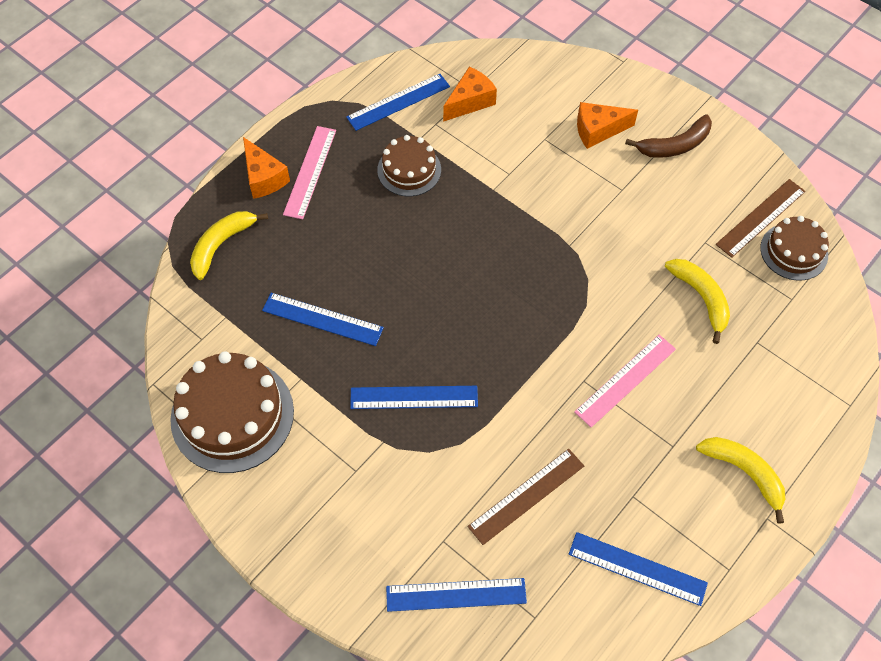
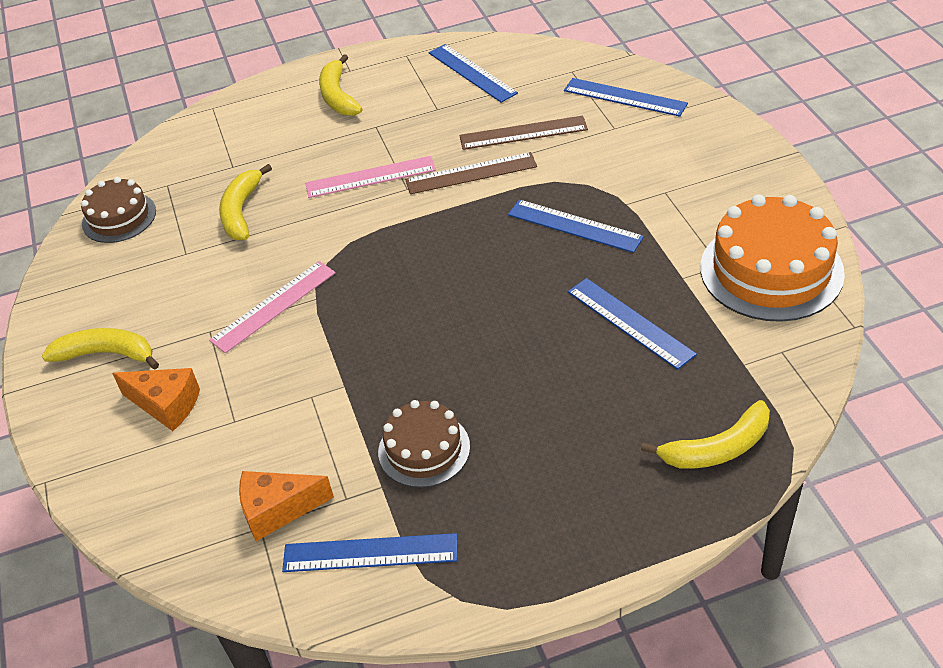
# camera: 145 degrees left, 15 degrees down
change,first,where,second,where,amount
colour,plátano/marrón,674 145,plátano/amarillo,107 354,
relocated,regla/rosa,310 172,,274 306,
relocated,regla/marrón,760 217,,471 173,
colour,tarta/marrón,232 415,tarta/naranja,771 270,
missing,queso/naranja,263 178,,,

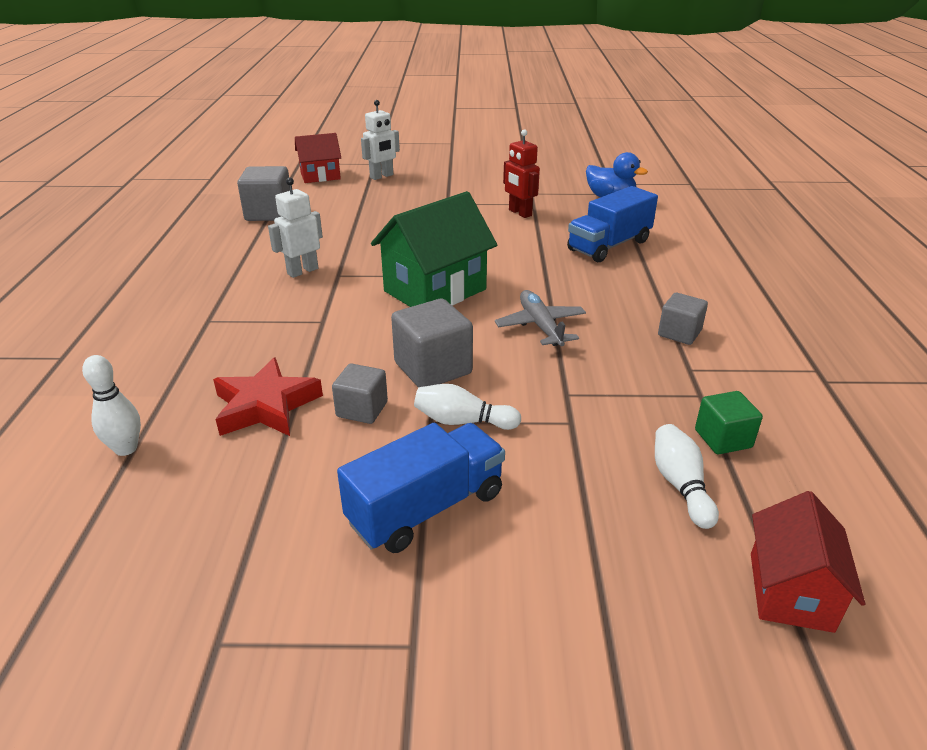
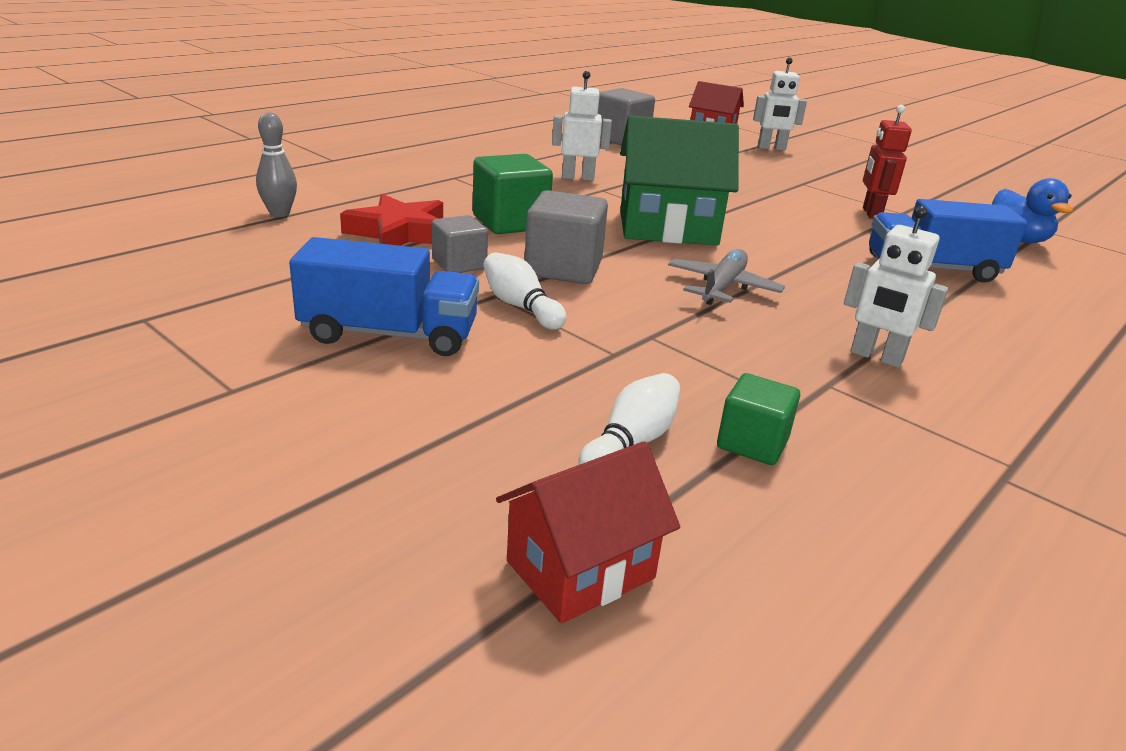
# camera: 40 degrees right, 5 degrees down
change,first,where,second,where,amount
colour,bolo/blanco,126 448,bolo/gris,279 213,
appeared,,,cubo/verde,510 222,
exchanged,cubo/gris,679 333,robot/blanco,876 357,

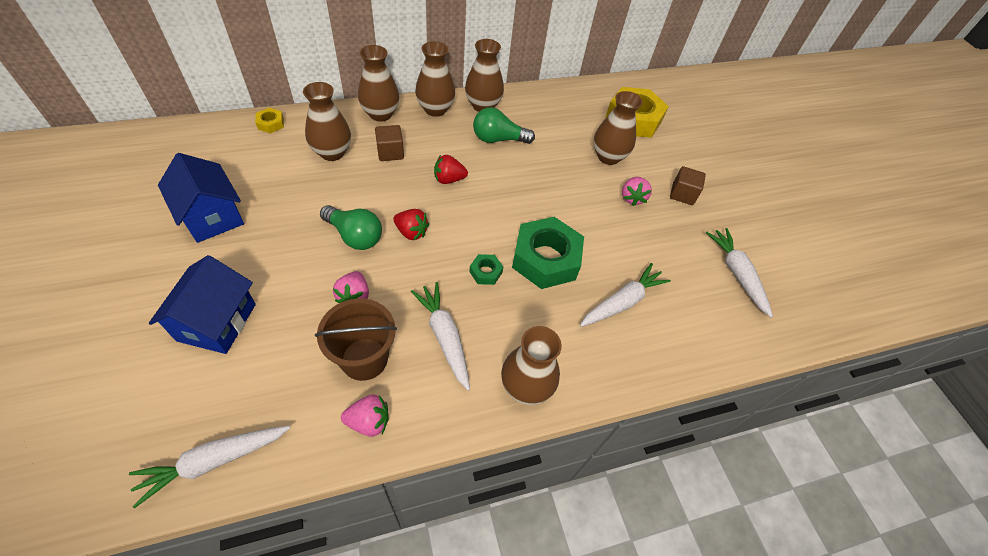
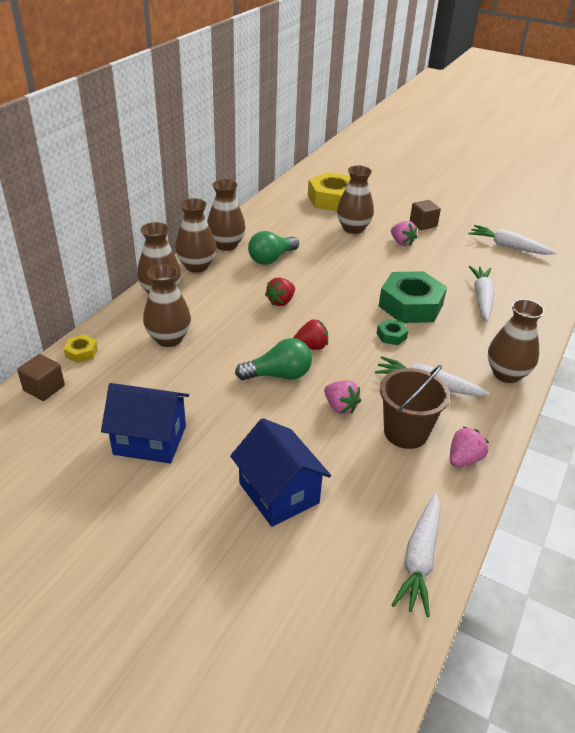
# camera: 40 degrees left, 15 degrees down
change,first,where,second,where,amount
relocated,cubo/marrón,390 152,,44 388,

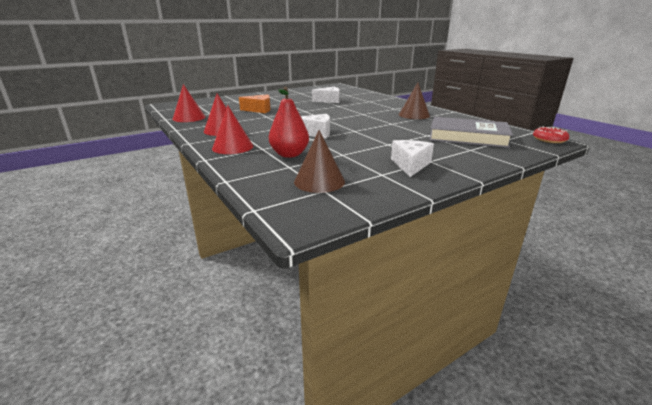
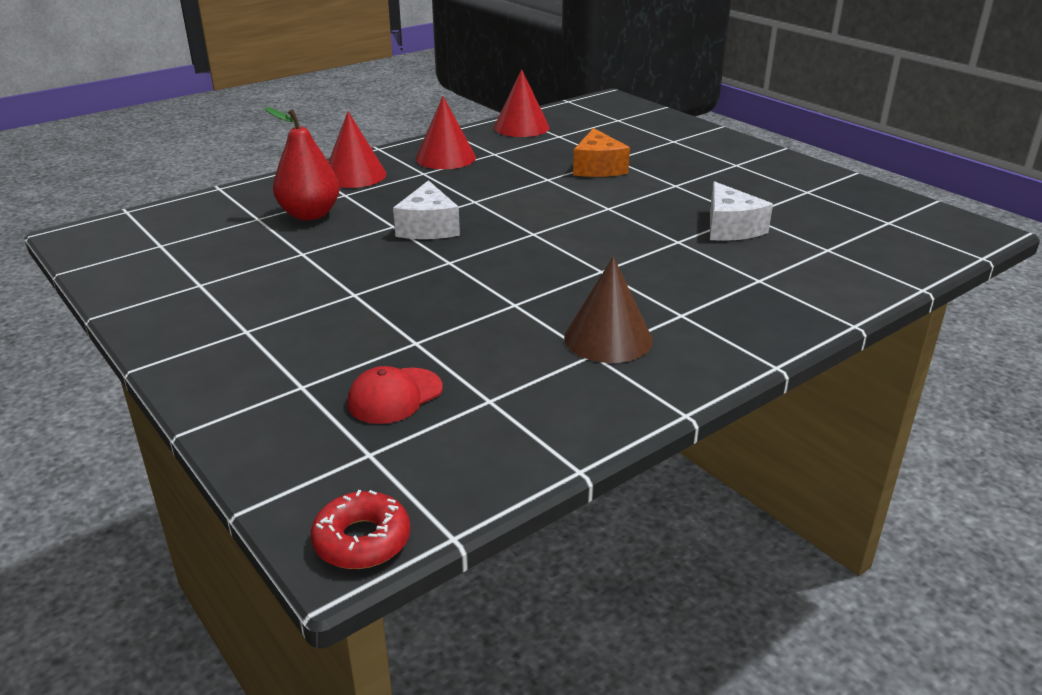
# camera: 85 degrees right, 5 degrees up
change,first,where,second,where,amount
exchanged,libro/gris,467 137,gorra/rojo,395 396,
missing,cono/marrón,319 181,,,
missing,queso/blanco,410 165,,,

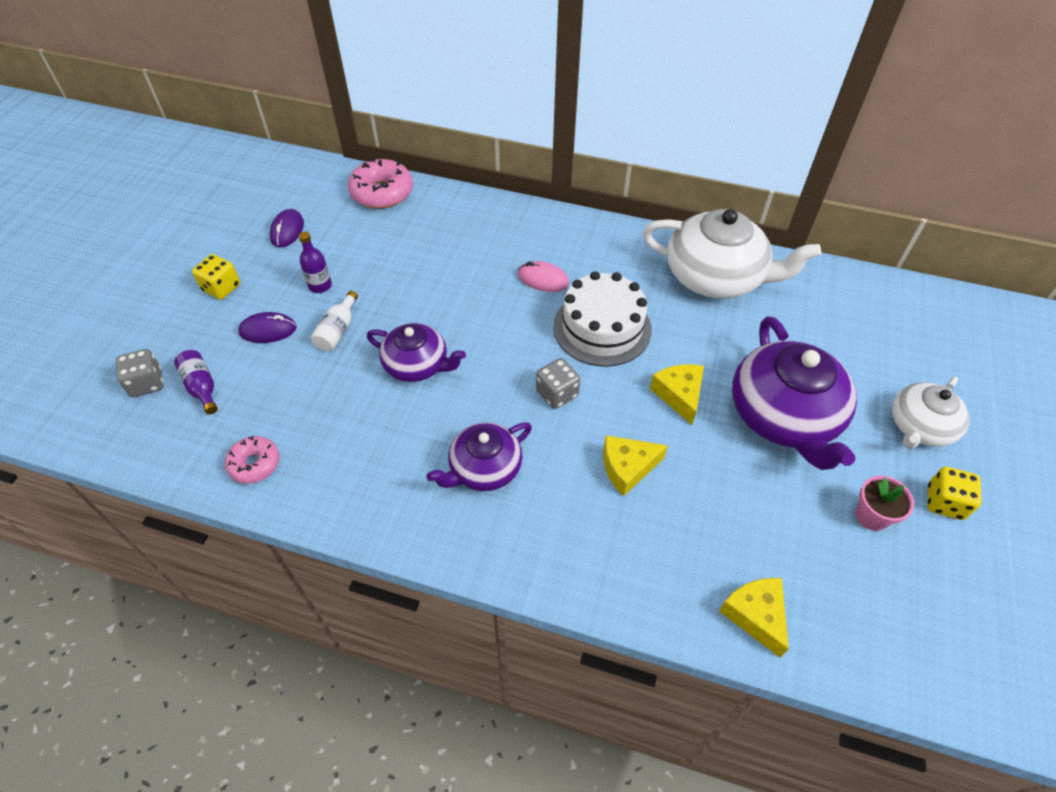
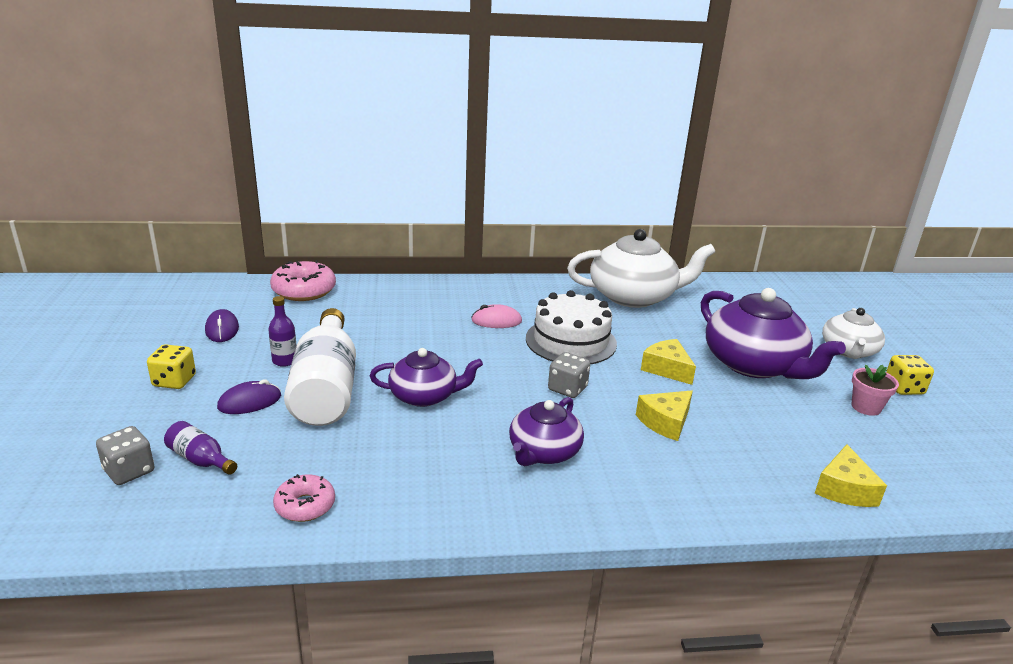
# camera: 25 degrees left, 25 degrees down
change,first,where,second,where,amount
size,botella/blanco,337 330,,326 388,x2.27
spun,queso/amarillo,755 615,,844 489,120 degrees counterclockwise

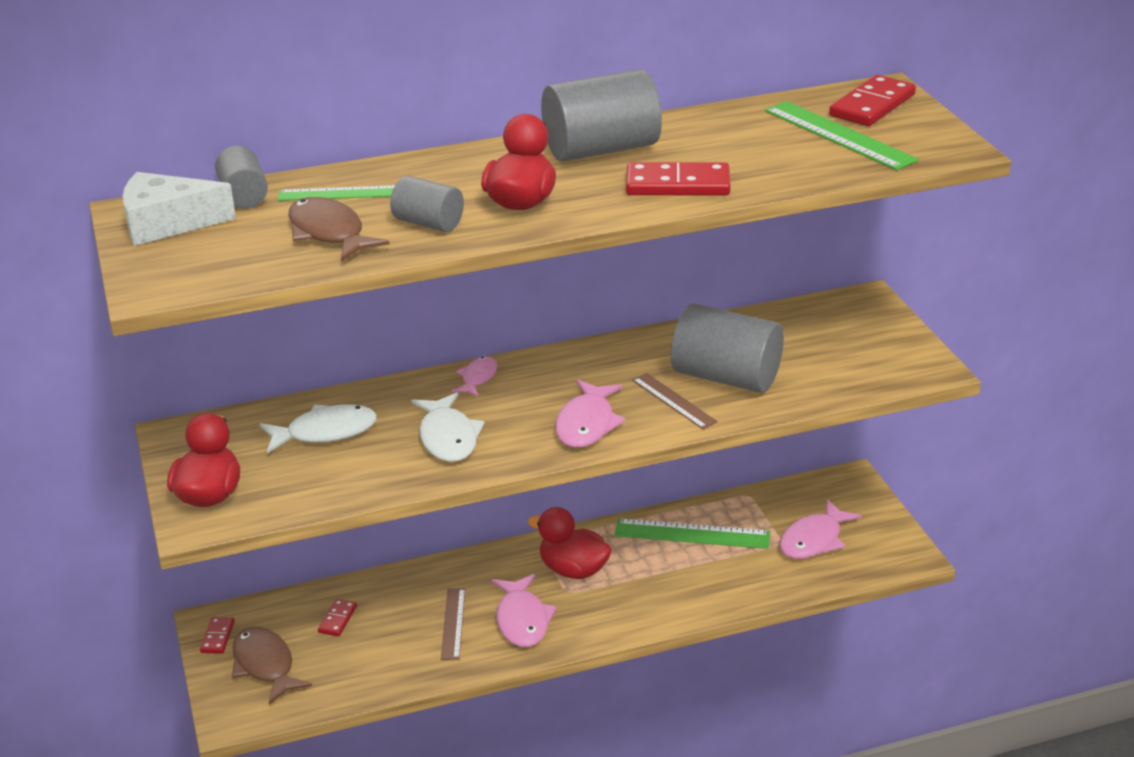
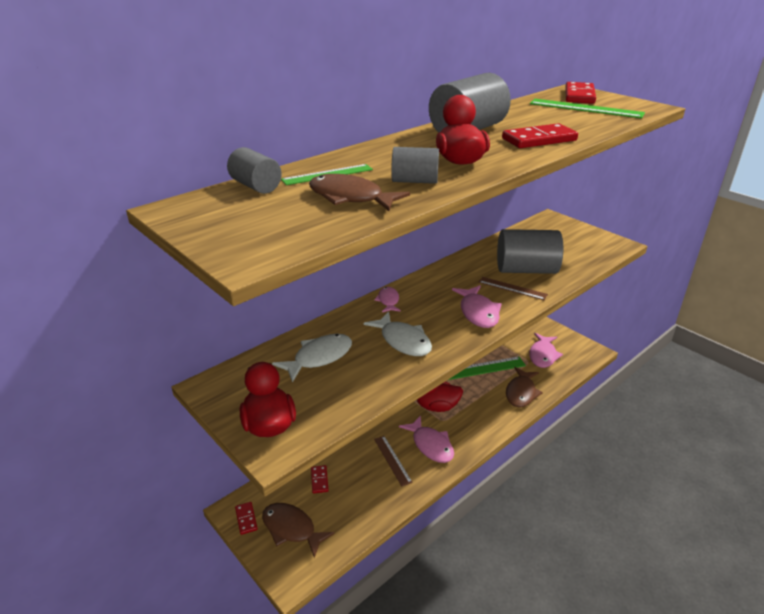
# camera: 25 degrees left, 0 degrees up
change,first,where,second,where,amount
appeared,,,pez/marrón,521 392,
missing,queso/blanco,167 223,,,

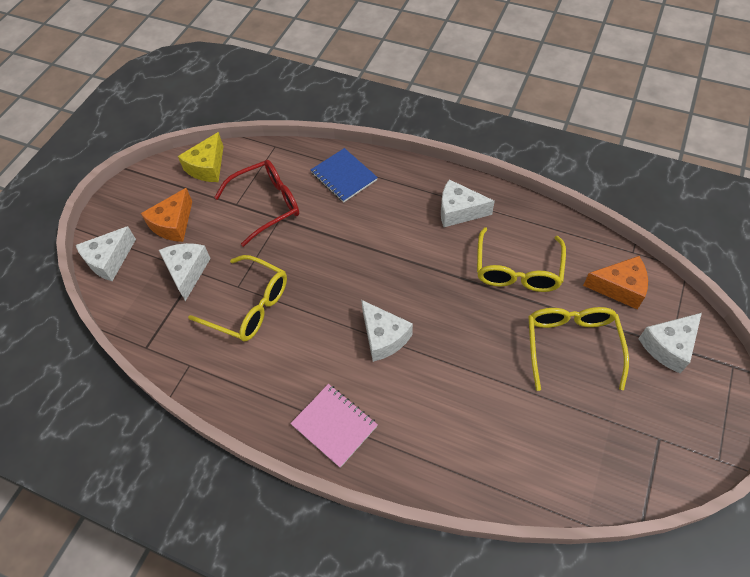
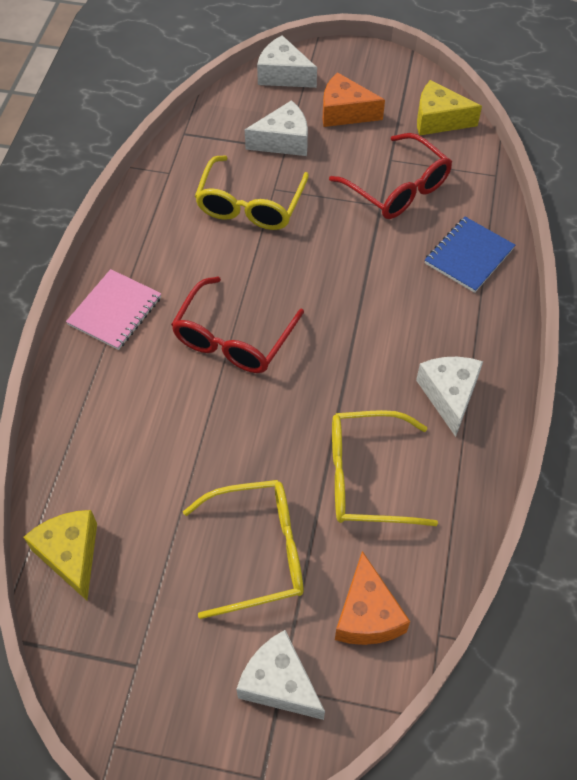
# camera: 75 degrees right, 0 degrees up
change,first,where,second,where,amount
appeared,,,queso/amarillo,71 555,
exchanged,queso/blanco,383 337,gafas/rojo,233 339,

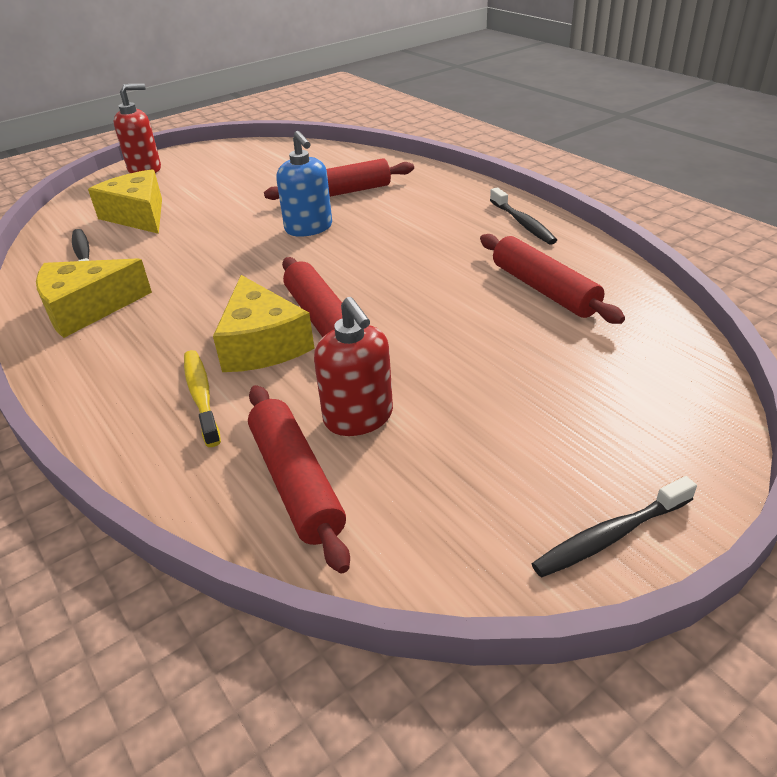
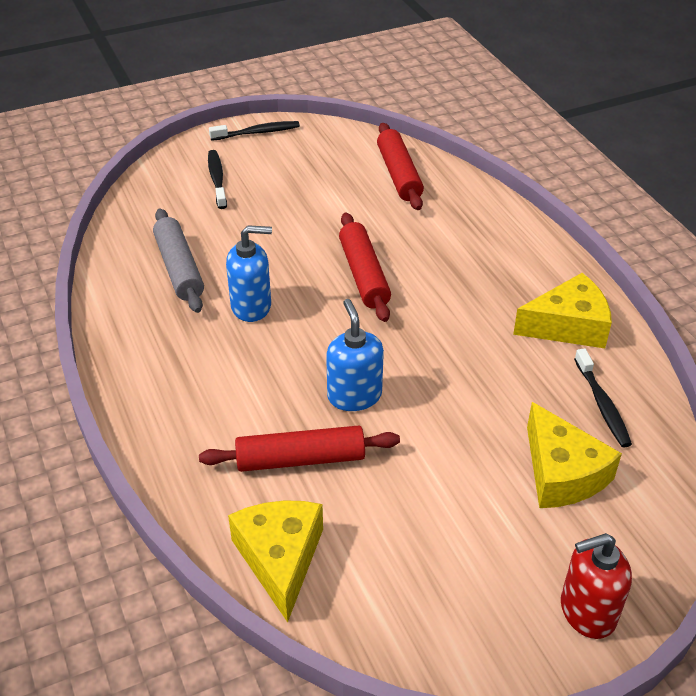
# camera: 170 degrees left, 5 degrees up
change,first,where,second,where,amount
colour,rodillo/rojo,544 289,rodillo/gris,179 268,
relocated,cepillo de dientes/negro,523 223,,217 179,
appeared,,,dispensador de jabón/azul,251 306,
relocated,queso/amarillo,262 344,,280 559,
missing,cepillo de dientes/amarillo,201 396,,,
missing,dispensador de jabón/rojo,358 417,,,

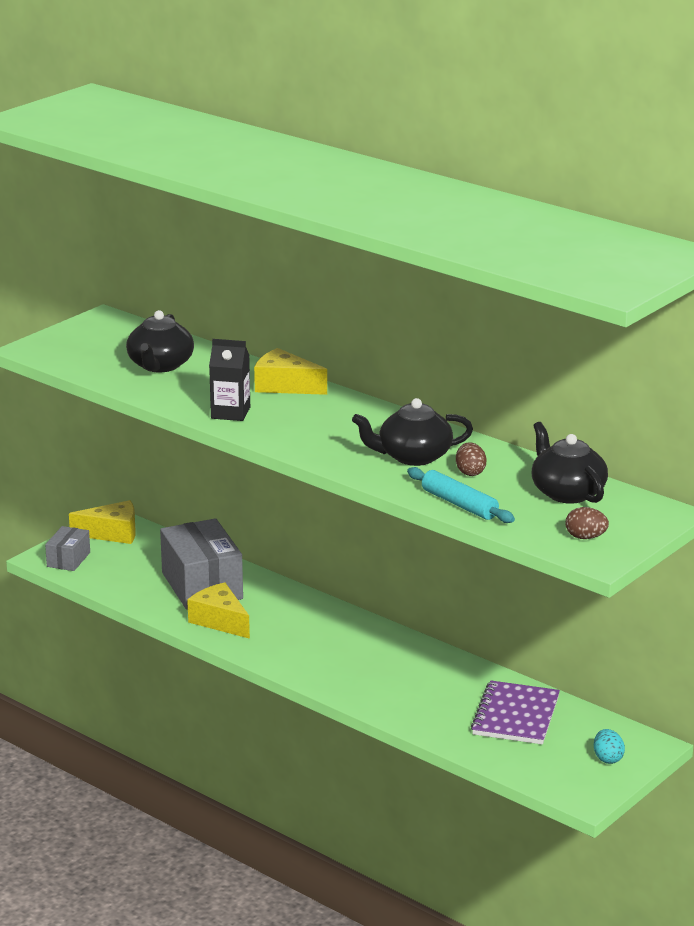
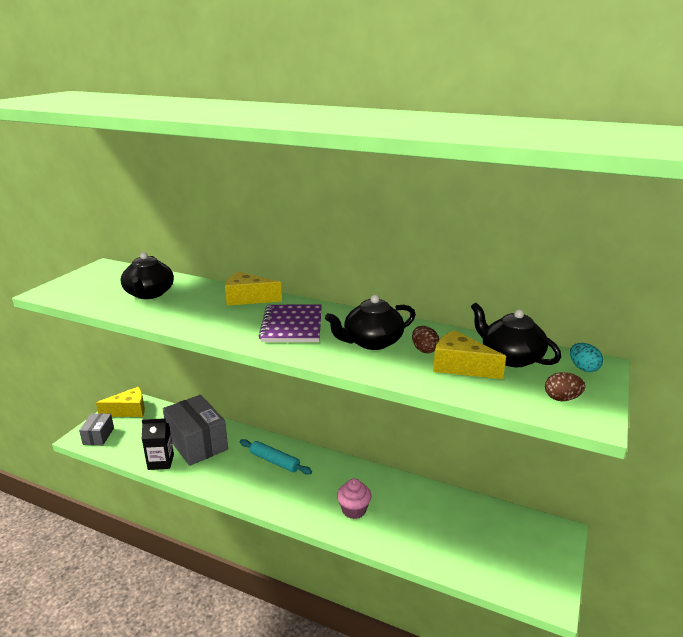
# camera: 15 degrees left, 0 degrees up
change,first,where,second,where,amount
relocated,cartón de leche/negro,230 413,,161 462,
relocated,rodillo/turquesa,459 504,,275 461,
relocated,cuaderno/morado,515 716,,292 325,
appeared,,,magdalena/rosa,354 510,
relocated,queso/amarillo,220 621,,460 366,
relocated,huevo/turquesa,607 758,,583 368,

